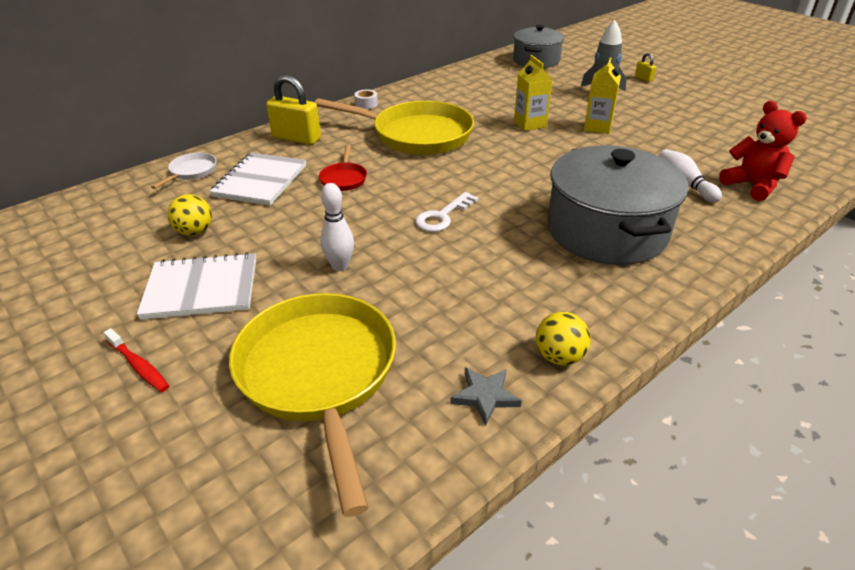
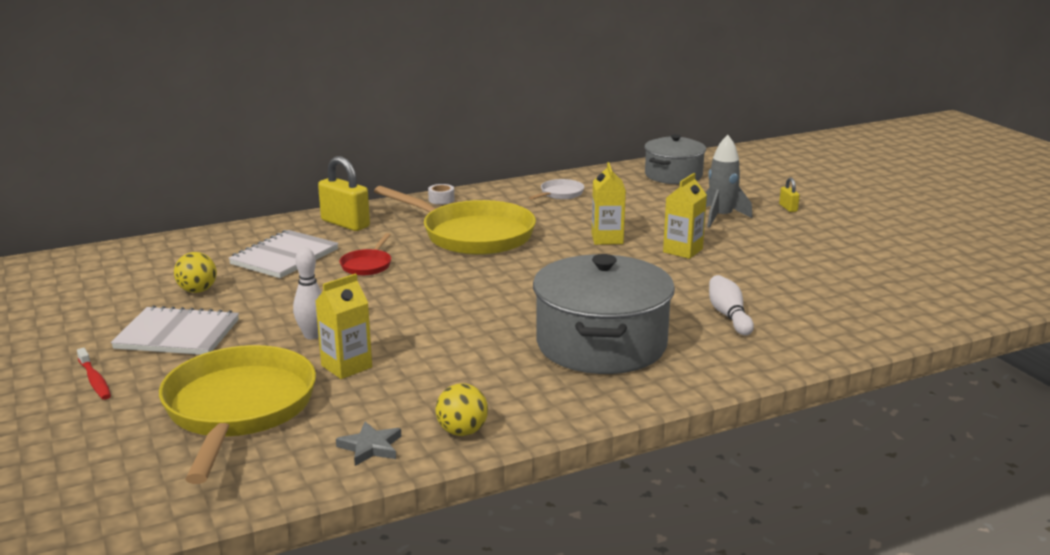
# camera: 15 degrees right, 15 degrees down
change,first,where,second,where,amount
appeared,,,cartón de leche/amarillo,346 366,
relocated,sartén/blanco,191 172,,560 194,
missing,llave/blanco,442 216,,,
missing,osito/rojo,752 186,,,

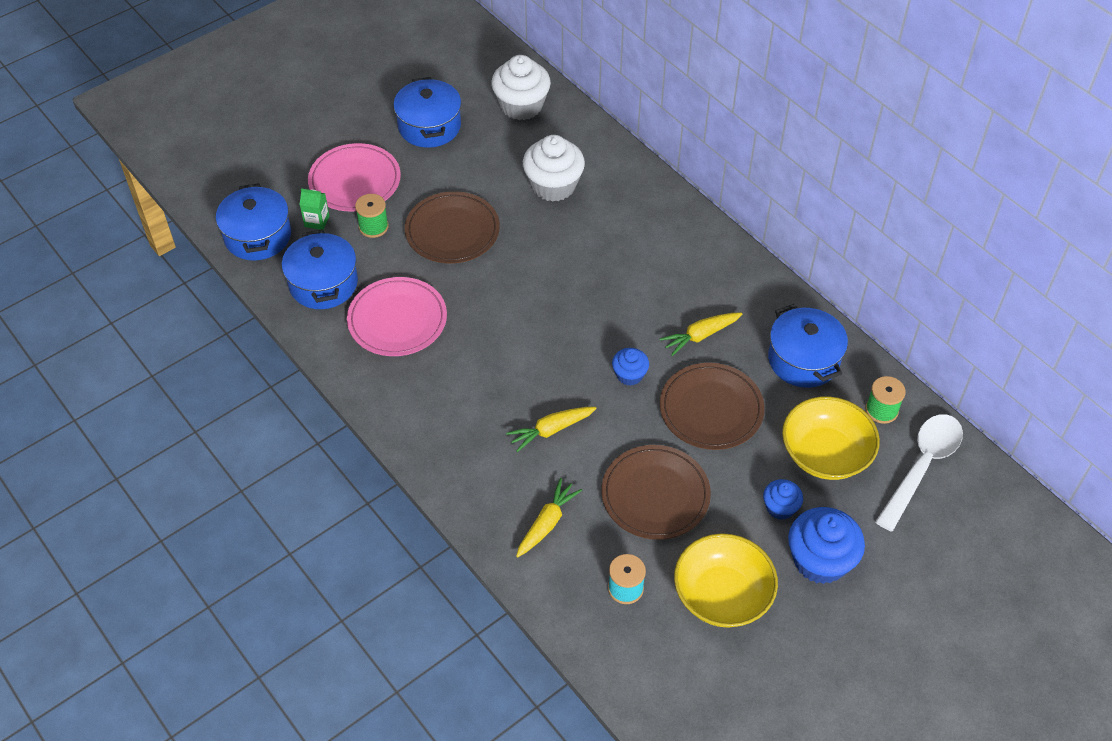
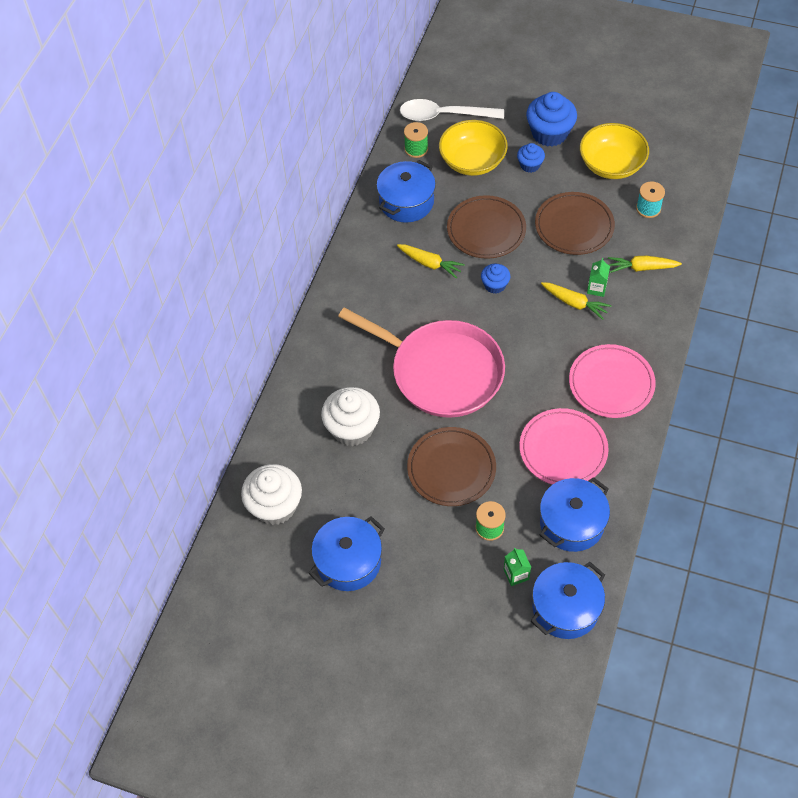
# camera: 120 degrees left, 5 degrees up
change,first,where,second,where,amount
appeared,,,sartén/rosa,442 372,
relocated,plato/rosa,355 181,,611 383,
appeared,,,cartón de leche/verde,596 288,

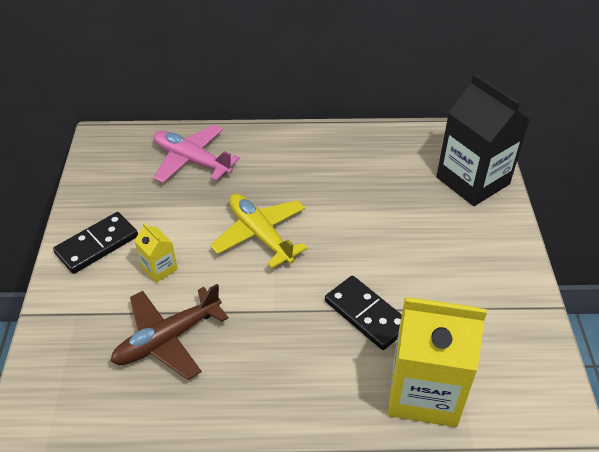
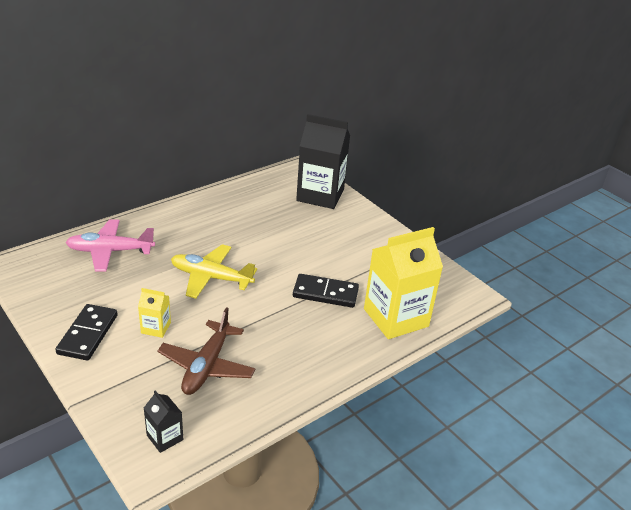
# camera: 40 degrees left, 10 degrees down
change,first,where,second,where,amount
appeared,,,cartón de leche/negro,165 437,

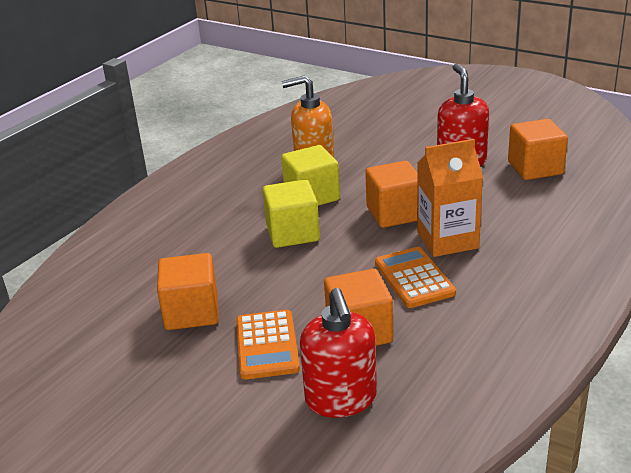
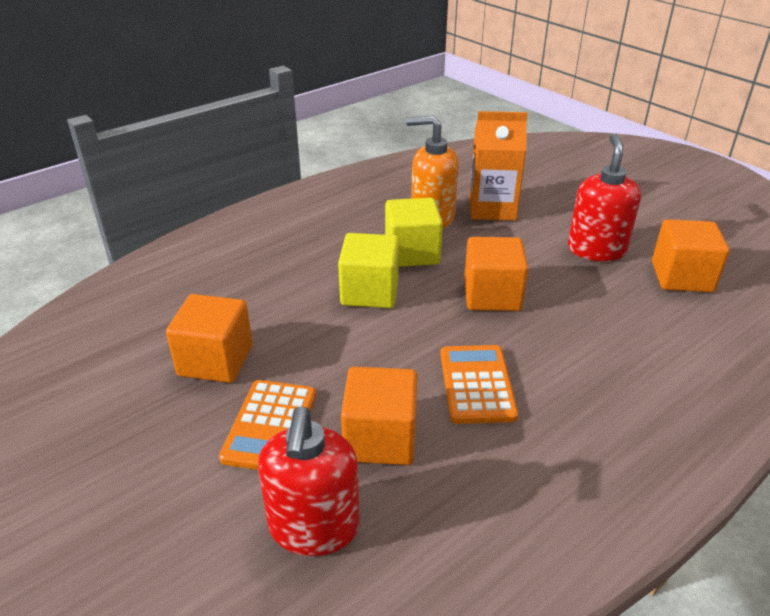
# camera: 15 degrees right, 5 degrees up
change,first,where,second,where,amount
relocated,cartón de leche/naranja,447 240,,492 208,

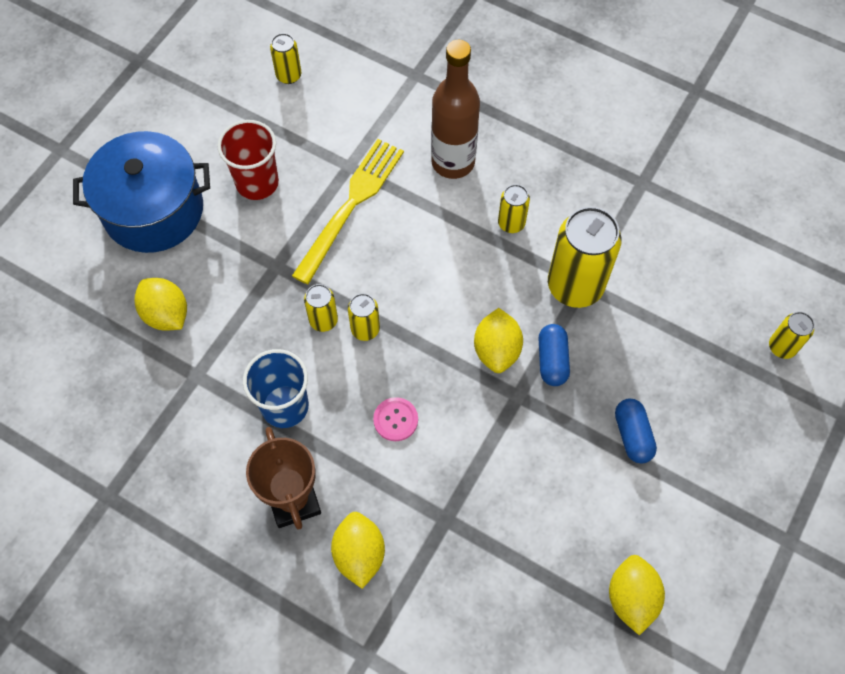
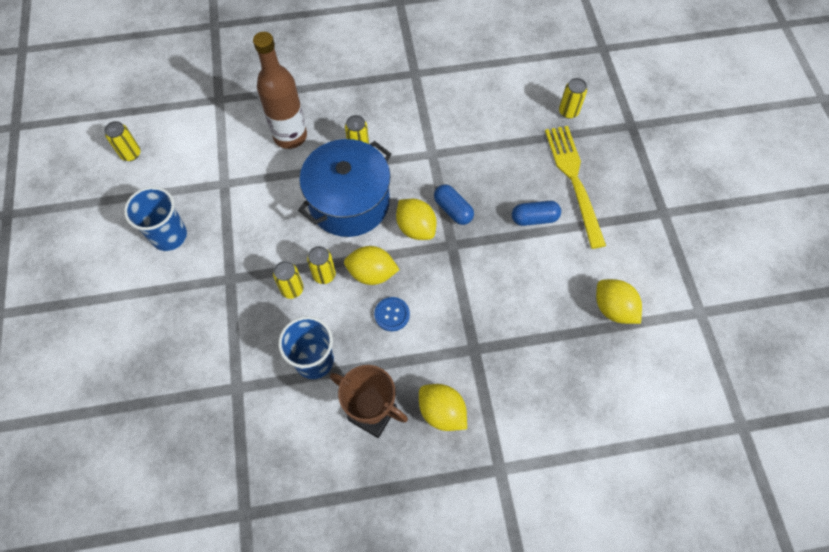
# camera: 40 degrees left, 0 degrees up
change,first,where,second,where,amount
colour,vaso/rojo,257 183,vaso/azul,169 235,
relocated,olla/azul,153 210,,349 202,
relocated,limón/amarillo,166 314,,372 273,
colour,botón/rosa,395 420,botón/azul,392 314,
spun,cápsula/azul,632 435,,534 218,45 degrees counterclockwise
relocated,tenedor/amarillo,351 205,,574 180,
missing,lata/amarillo,575 286,,,

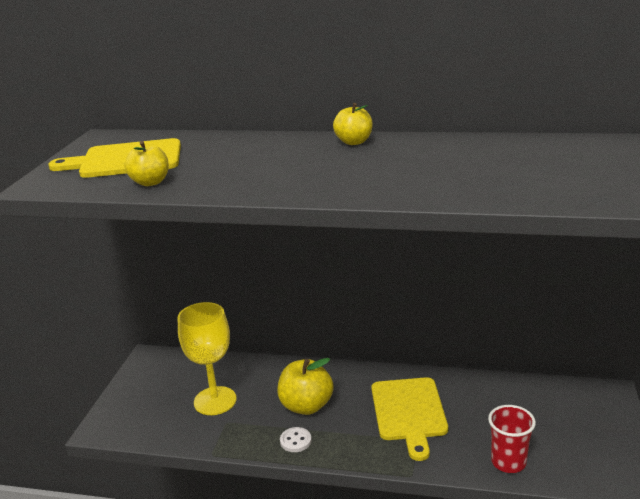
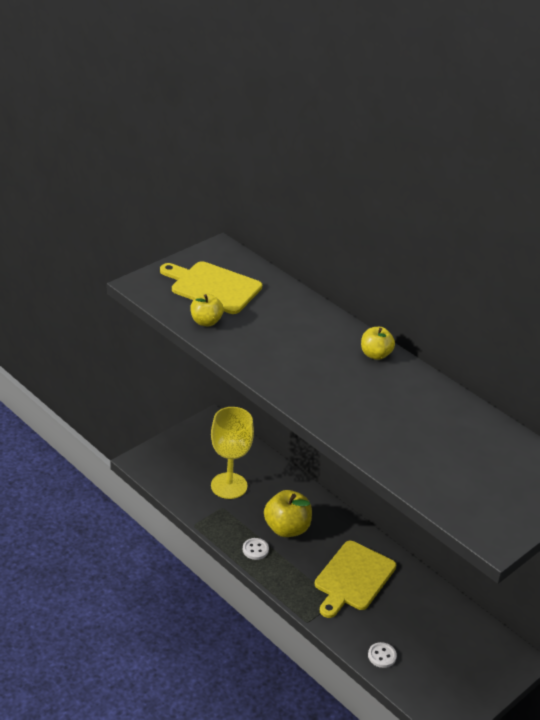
# camera: 30 degrees right, 10 degrees up
change,first,where,second,where,amount
exchanged,vaso/rojo,508 462,botón/blanco,382 656,

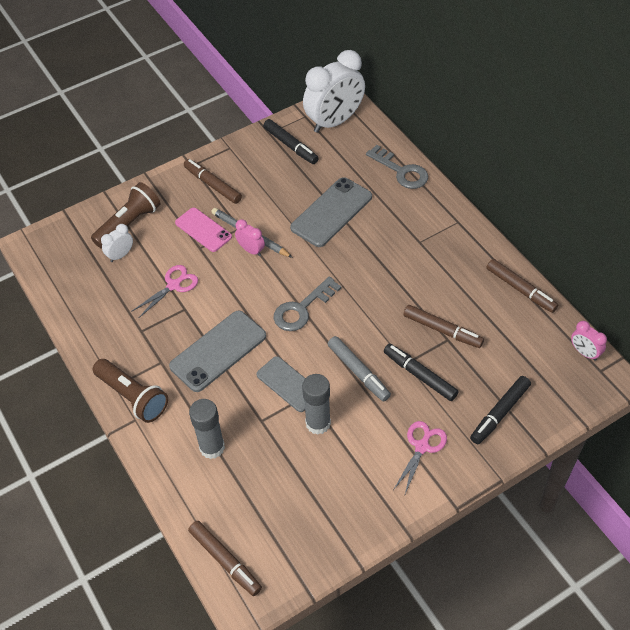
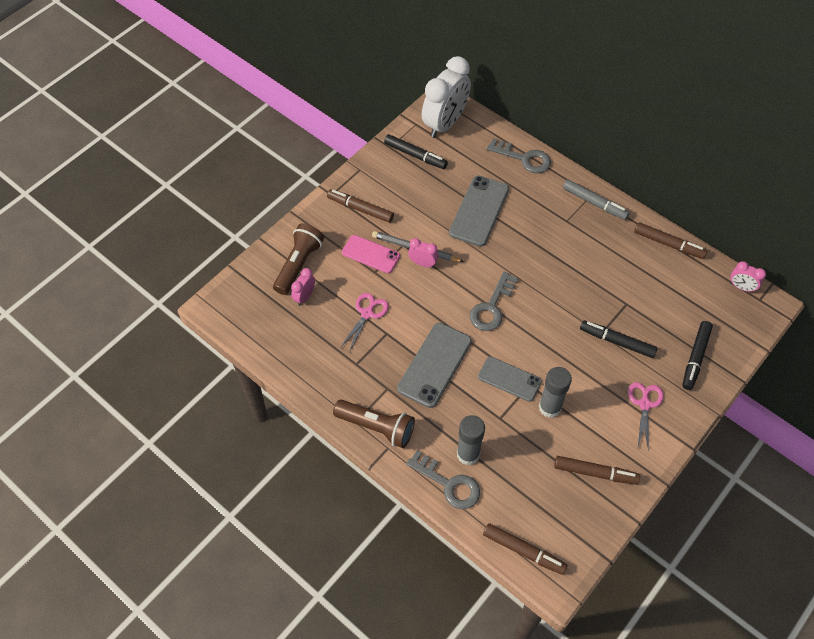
# camera: 20 degrees left, 5 degrees up
change,first,where,second,where,amount
colour,despertador/blanco,120 255,despertador/rosa,304 297,
appeared,,,llave/gris,449 484,
relocated,rotulador/marrón,442 330,,595 473,
relocated,rotulador/gris,358 372,,594 203,

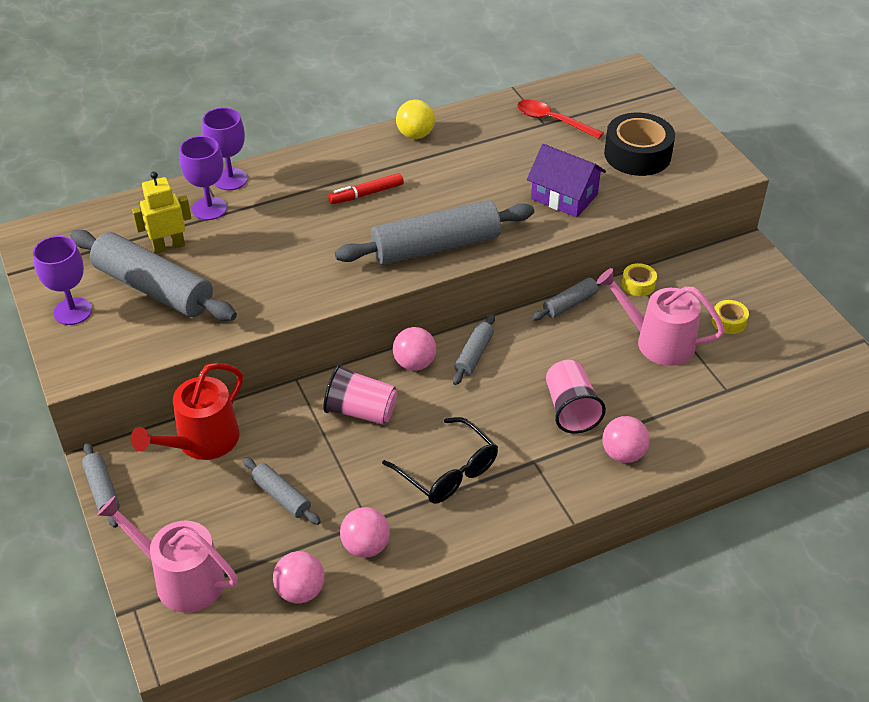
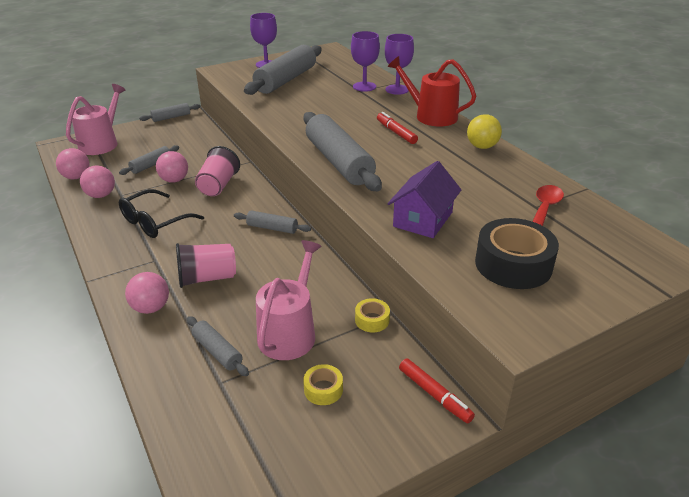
# camera: 85 degrees right, 10 degrees down
change,first,where,second,where,amount
relocated,pelota/rosa,414 363,,174 180,
relocated,rodillo/gris,570 304,,217 351,
relocated,regadera/rojo,202 441,,431 116,
appeared,,,rotulador/rojo,434 395,
missing,robot/amarillo,169 246,,,

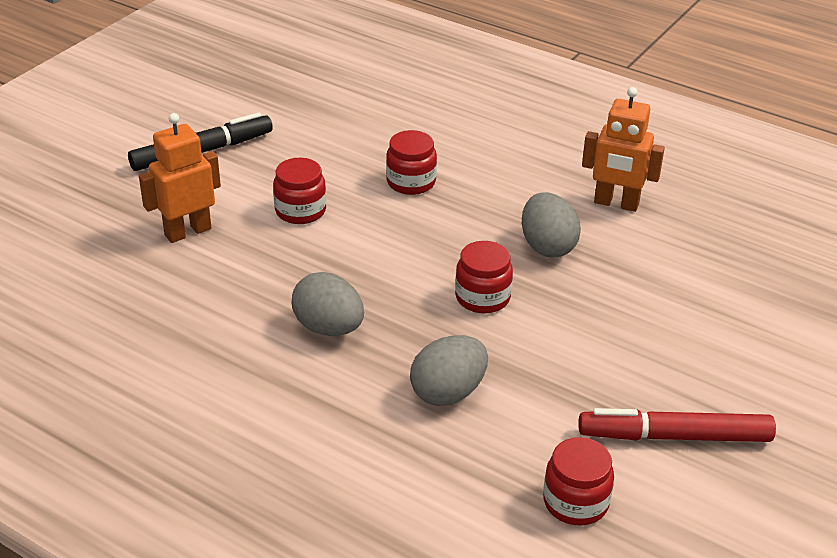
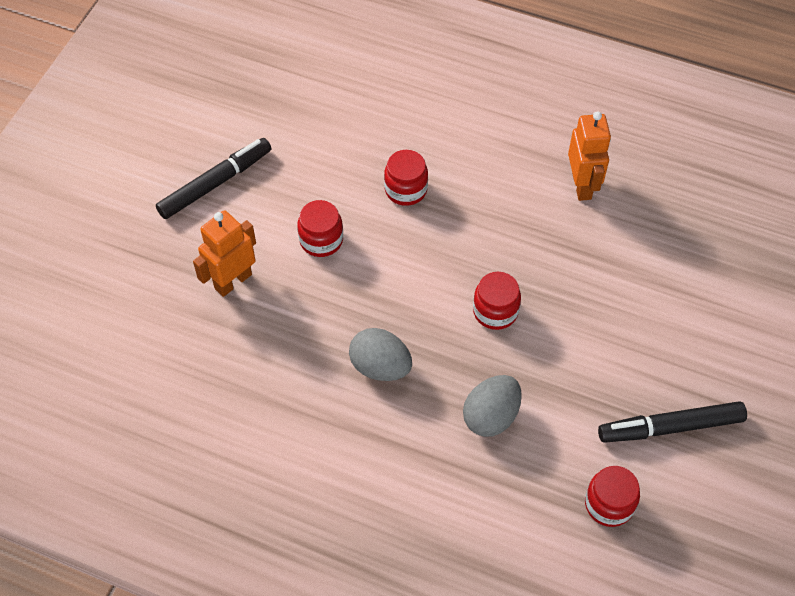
# camera: 10 degrees left, 20 degrees up
change,first,where,second,where,amount
spun,robot/naranja,616 204,,582 185,105 degrees counterclockwise
colour,rotulador/rojo,674 436,rotulador/negro,670 427,
missing,huevo/gris,547 246,,,

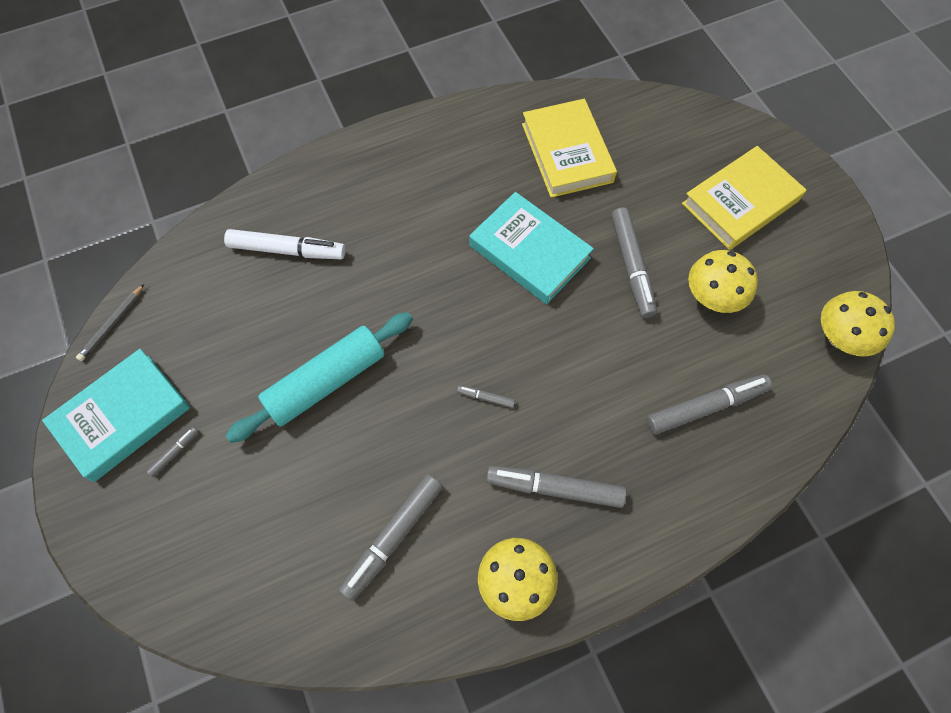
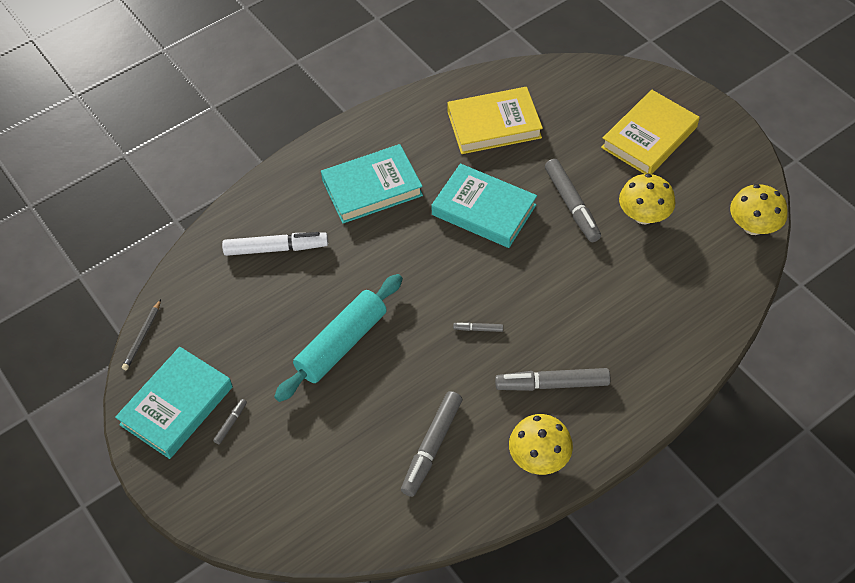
# camera: 10 degrees left, 10 degrees down
change,first,where,second,where,amount
appeared,,,libro/turquesa,372 188,
spun,libro/amarillo,566 153,,494 125,75 degrees counterclockwise
missing,rotulador/gris,705 407,,,

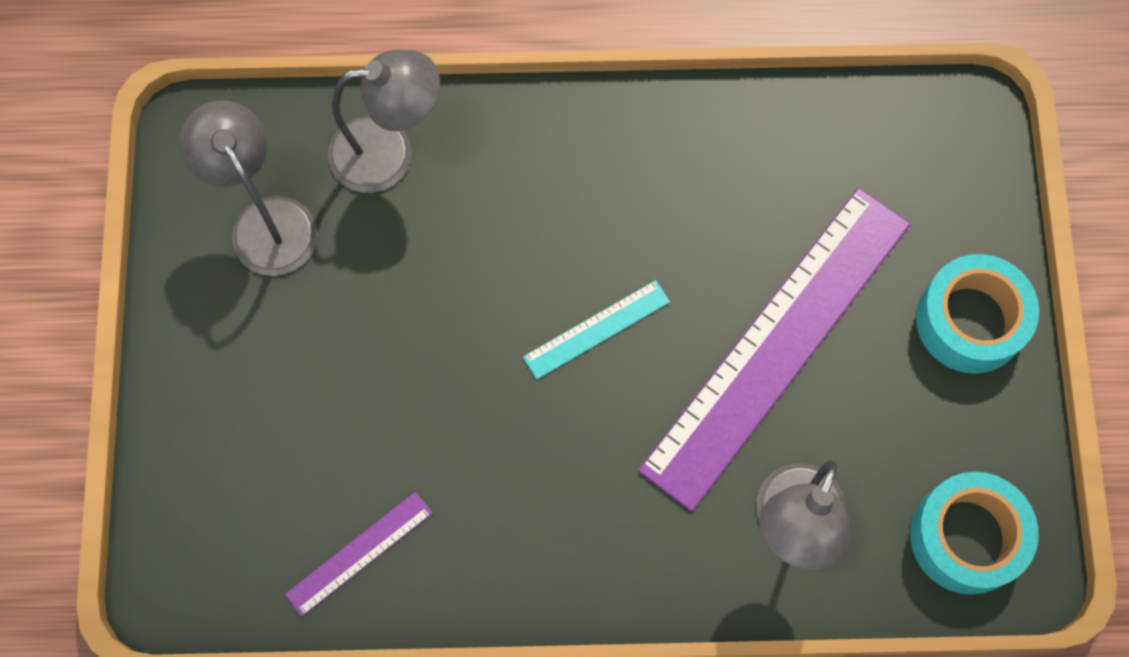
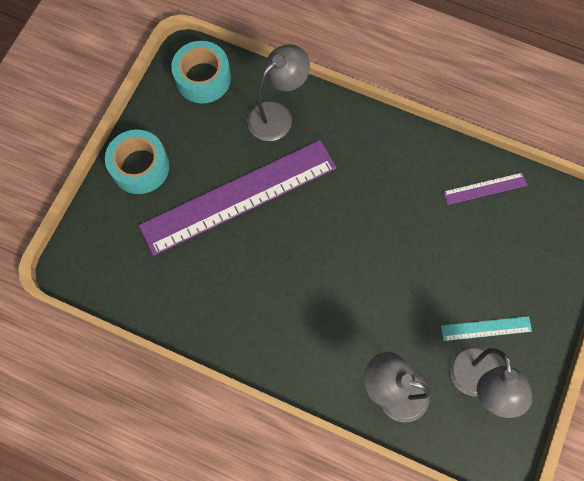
# camera: 155 degrees left, 0 degrees up
change,first,where,second,where,amount
relocated,regla/turquesa,596 329,,486 328,

